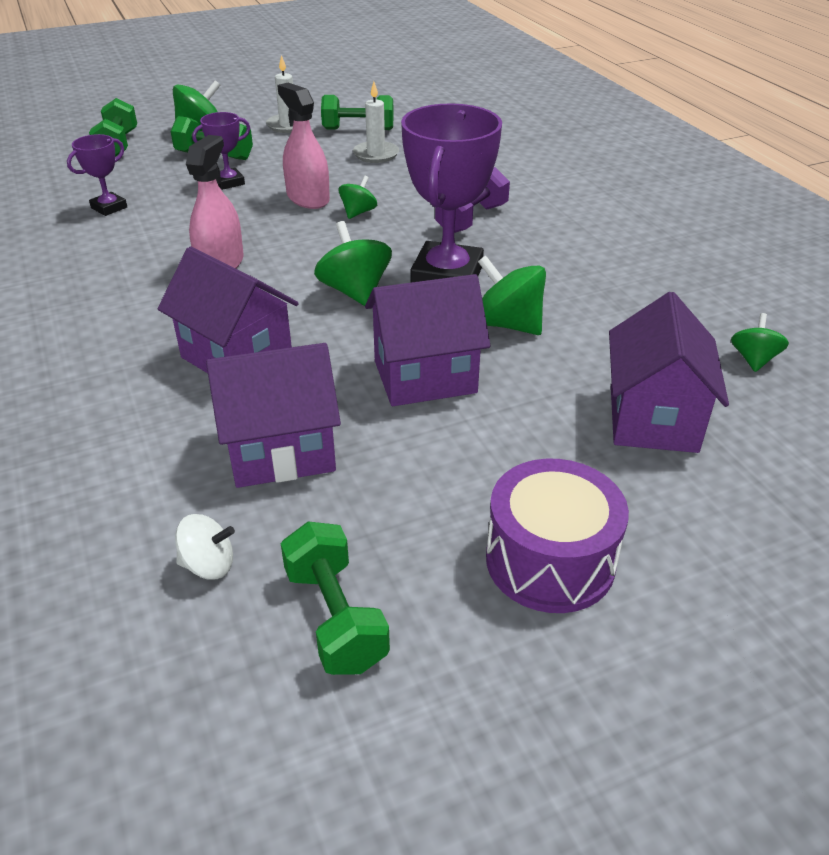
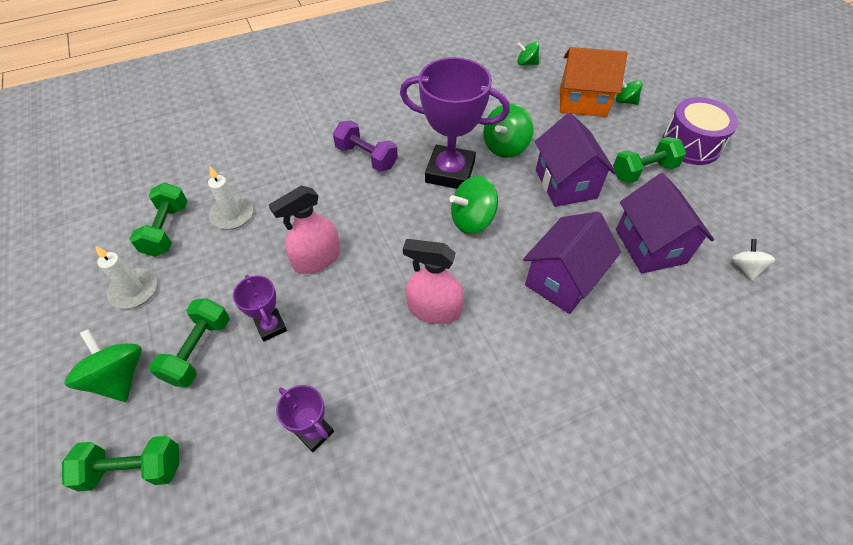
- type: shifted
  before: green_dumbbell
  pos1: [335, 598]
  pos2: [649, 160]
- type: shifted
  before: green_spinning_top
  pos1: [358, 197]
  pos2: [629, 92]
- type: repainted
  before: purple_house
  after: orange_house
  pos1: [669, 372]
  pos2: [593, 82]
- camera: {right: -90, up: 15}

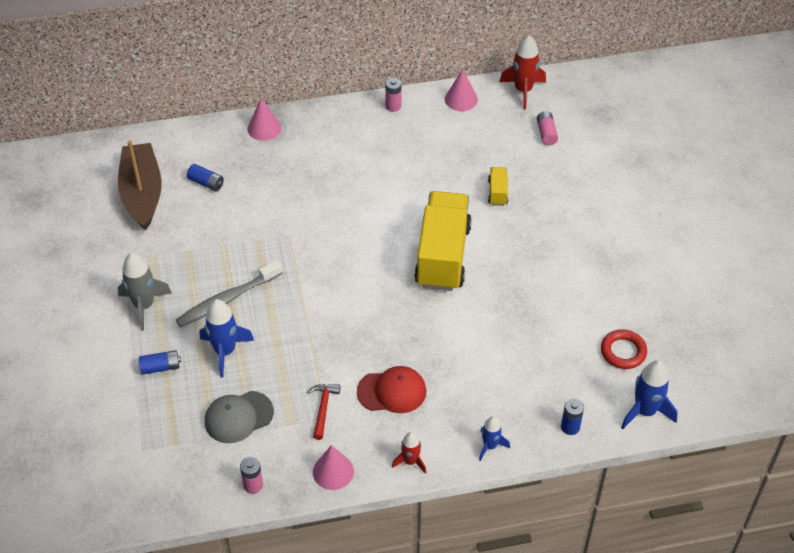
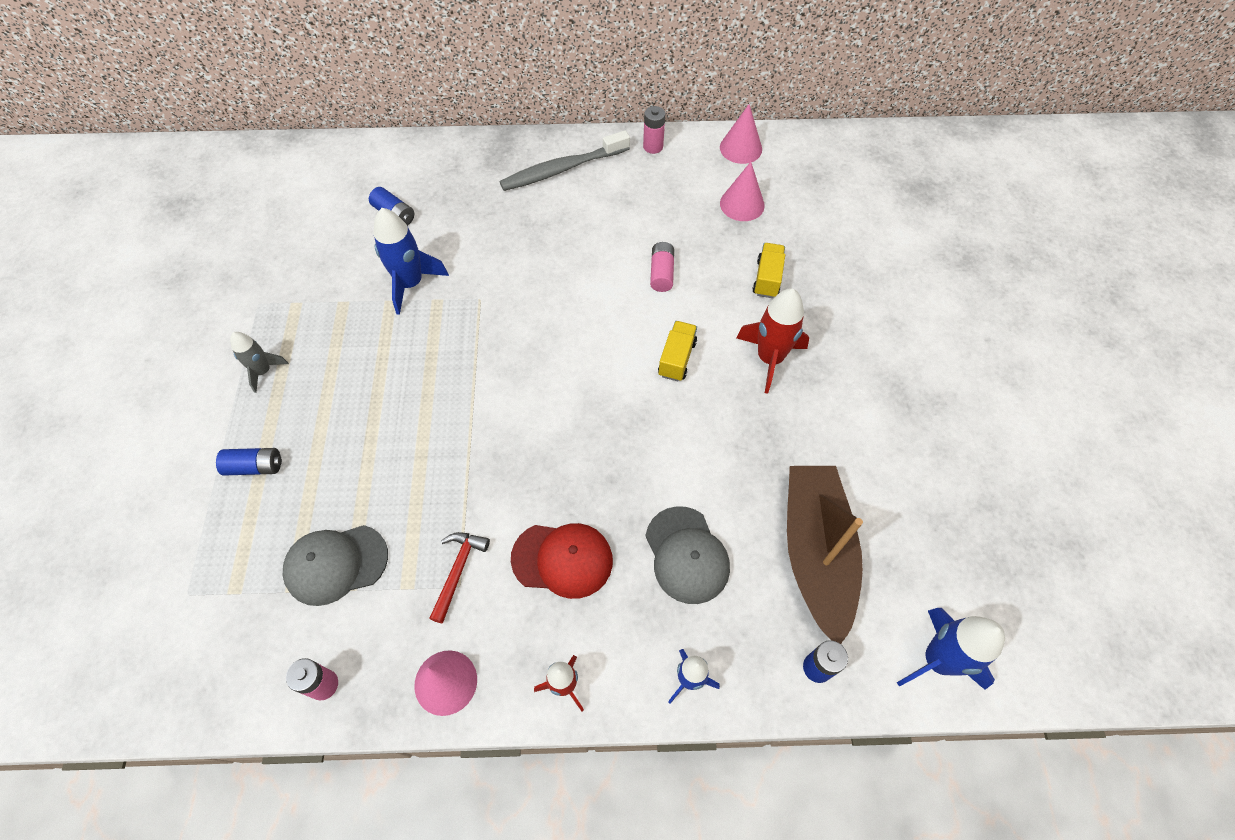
- type: gone
  before: red_ring
  pos1: [624, 349]
- type: new
  after: grey_cap
  pos2: [687, 555]
- type: shifted
  before: brown_boat
  pos1: [140, 185]
  pos2: [825, 555]
- type: shifted
  before: grey_toothbrush
  pos1: [229, 293]
  pos2: [565, 160]
- type: shifted
  before: blue_rocket
  pos1: [227, 338]
  pos2: [411, 261]
- type: shifted
  before: pink_cone
  pos1: [264, 119]
  pos2: [742, 191]
- type: shifted
  before: red_rocket
  pos1: [523, 72]
  pos2: [772, 341]
- type: shifted
  before: pink_battery
  pos1: [547, 128]
  pos2: [662, 267]
- type: scaled
  before: grey_rocket
  pos1: [145, 291]
  pos2: [259, 362]
  scale: 0.6
- type: scaled
  before: yellow_truck
  pos1: [443, 241]
  pos2: [677, 351]
  scale: 0.42
- camera: {right: 10, up: 10}

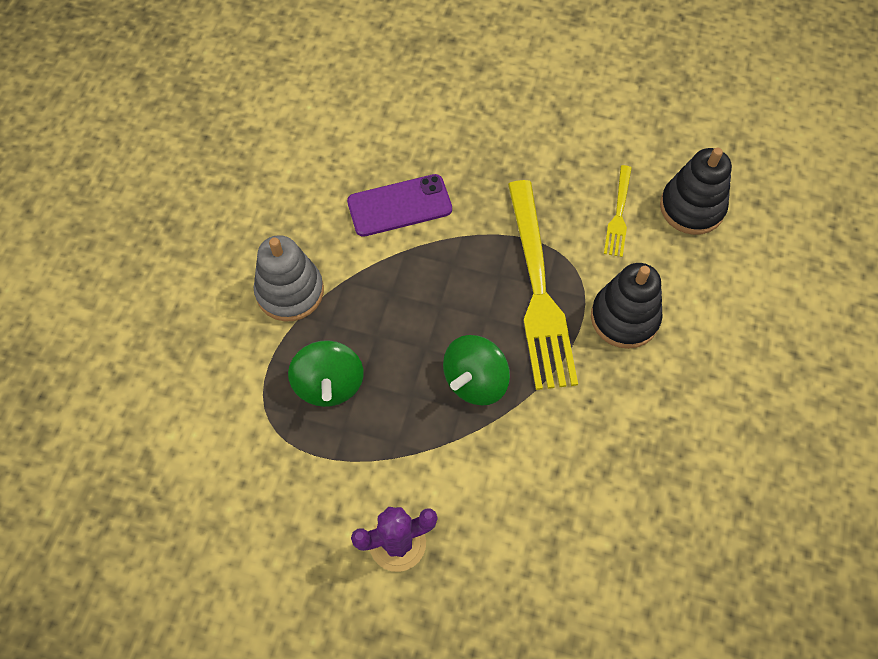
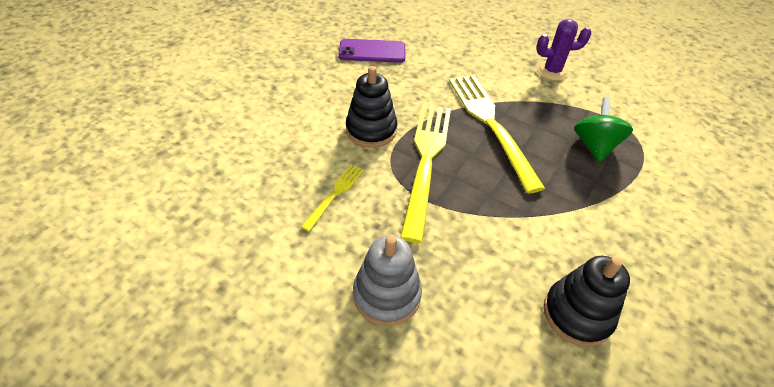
- type: shifted
  before: grey_stacking_toy
  pos1: [289, 278]
  pos2: [387, 280]
- type: shifted
  before: purple_phone
  pos1: [399, 205]
  pos2: [371, 51]
- type: shifted
  before: black_stacking_toy
  pos1: [696, 191]
  pos2: [587, 301]
- type: swapped
  before: green_spinning_top
  after: yellow_fork
  pos1: [476, 370]
  pos2: [497, 134]
- camera: {right: -165, up: -15}

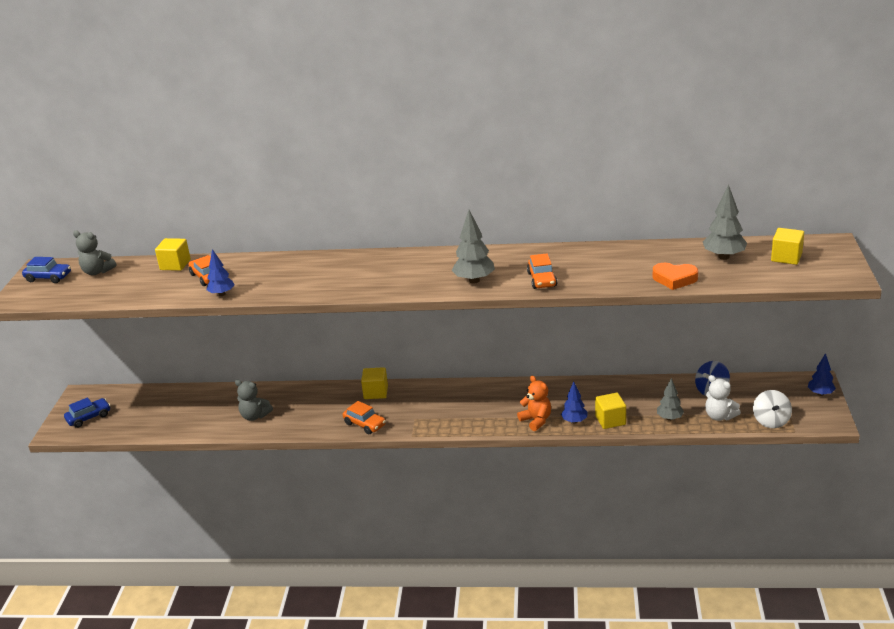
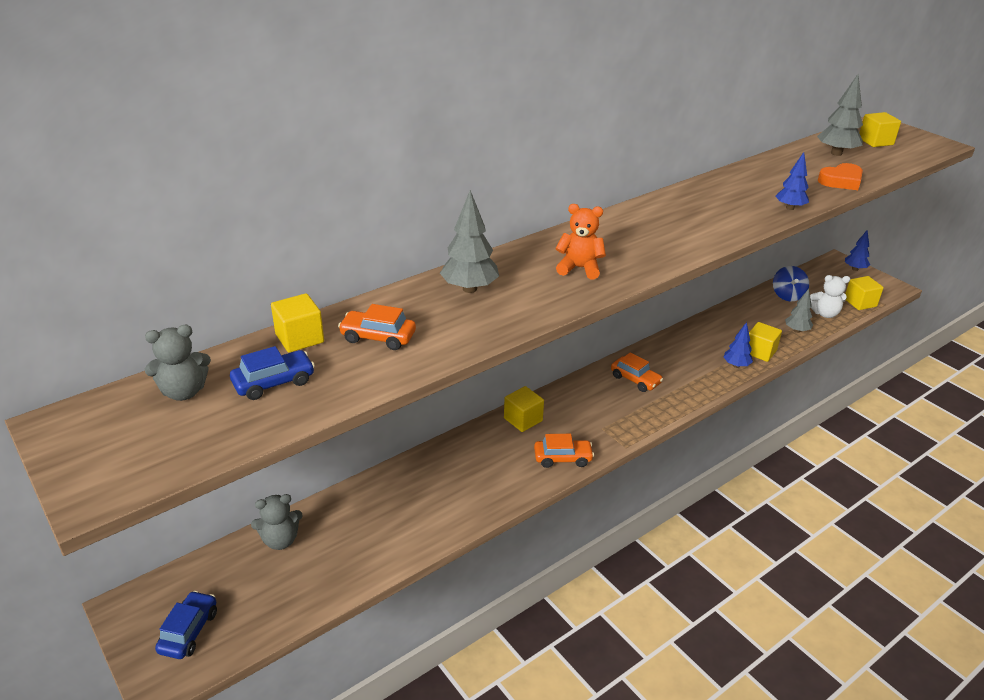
- type: shifted
  before: blue_car
  pos1: [46, 270]
  pos2: [272, 373]
- type: shifted
  before: blue_tree
  pos1: [221, 272]
  pos2: [792, 181]
- type: shifted
  before: grey_teddy_bear
  pos1: [254, 400]
  pos2: [277, 522]
- type: shifted
  before: grey_tree
  pos1: [473, 246]
  pos2: [469, 241]
- type: shifted
  before: orange_teddy_bear
  pos1: [534, 403]
  pos2: [580, 241]
- type: shifted
  before: orange_car
  pos1: [542, 271]
  pos2: [637, 372]
- type: swapped
  before: white_spinning_top
  after: yellow_cube
  pos1: [772, 409]
  pos2: [864, 293]
- camera: {right: -45, up: 5}

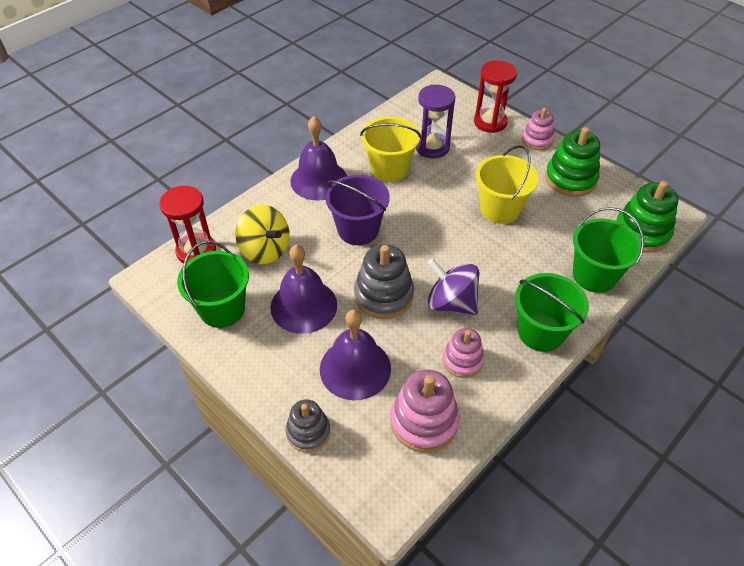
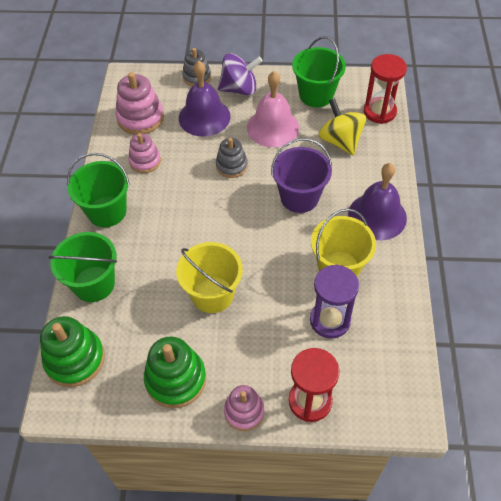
- type: shifted
  before: purple_spinning_top
  pos1: [453, 287]
  pos2: [240, 74]
- type: repainted
  before: purple_bell
  after: pink_bell
  pos1: [304, 289]
  pos2: [273, 109]
- type: rotated
  before: yellow_spinning_top
  pos1: [262, 234]
  pos2: [342, 127]
  turn: 60
- type: scaled
  before: grey_stacking_toy
  pos1: [384, 282]
  pos2: [232, 158]
  scale: 0.64
- camera: {right: 140, up: 5}

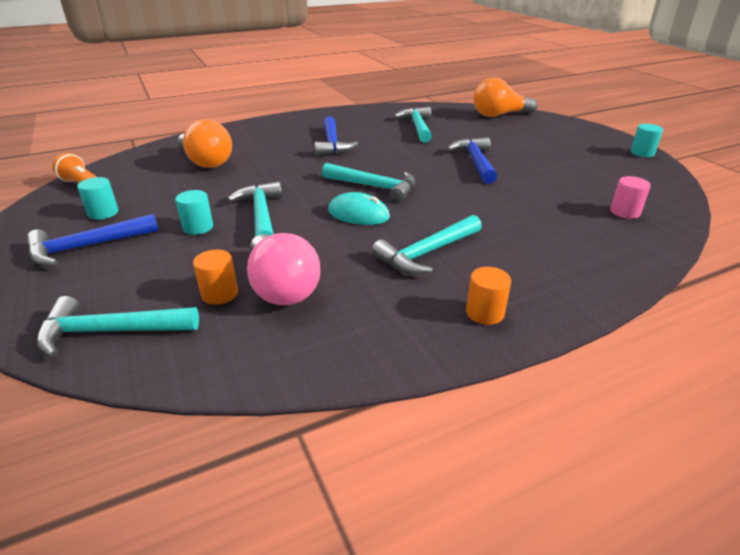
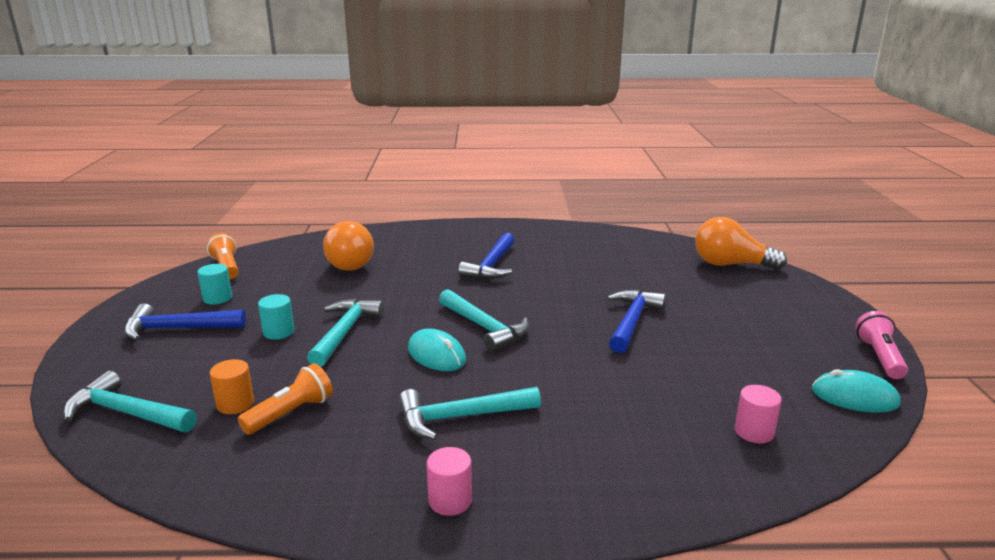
- type: gone
  before: turquoise_hammer
  pos1: [413, 125]
- type: new
  after: turquoise_mouse
  pos2: [856, 391]
- type: swapped
  before: pink_light_bulb
  after: orange_flashlight
  pos1: [283, 269]
  pos2: [285, 399]
- type: swapped
  before: turquoise_cylinder
  after: pink_flashlight
  pos1: [646, 140]
  pos2: [882, 345]
- type: repainted
  before: orange_cylinder
  after: pink_cylinder
  pos1: [488, 296]
  pos2: [449, 481]
- camera: {right: 25, up: -10}

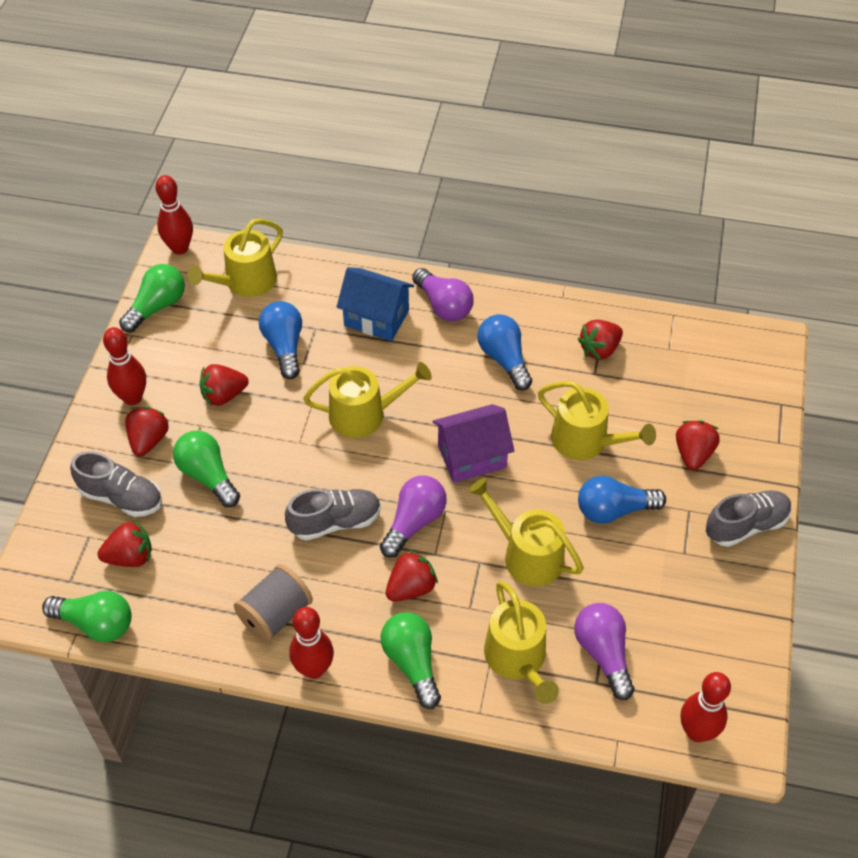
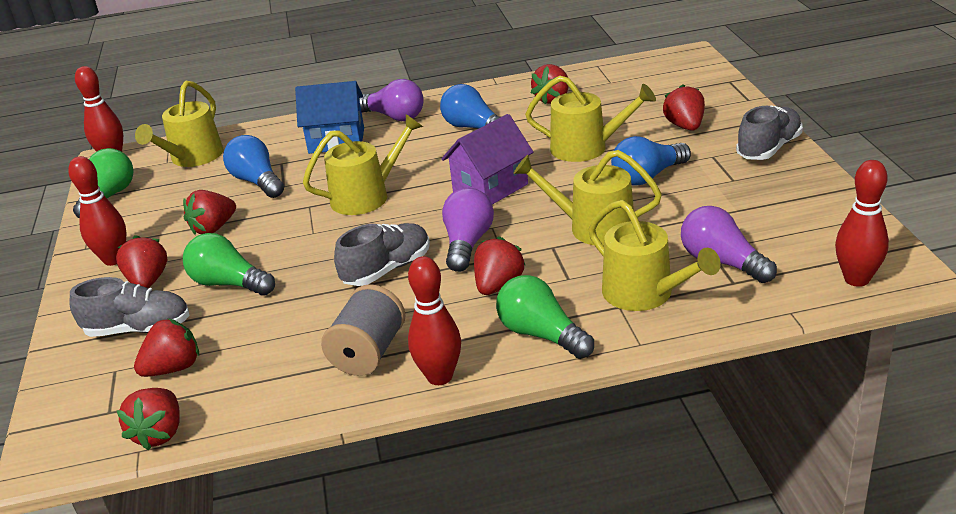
- type: swapped
  before: green_light_bulb
  after: red_strawberry
  pos1: [87, 616]
  pos2: [148, 419]
- camera: {right: -20, up: -20}

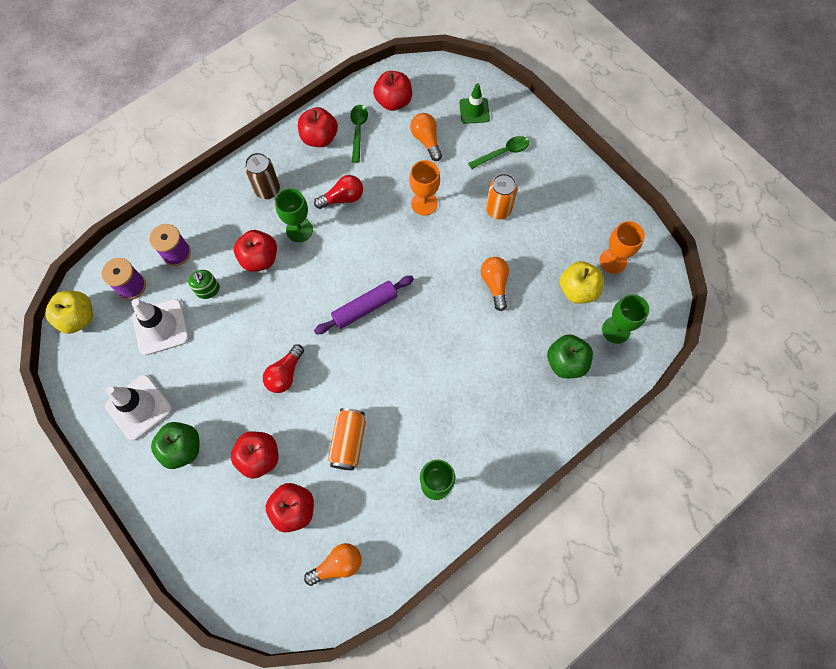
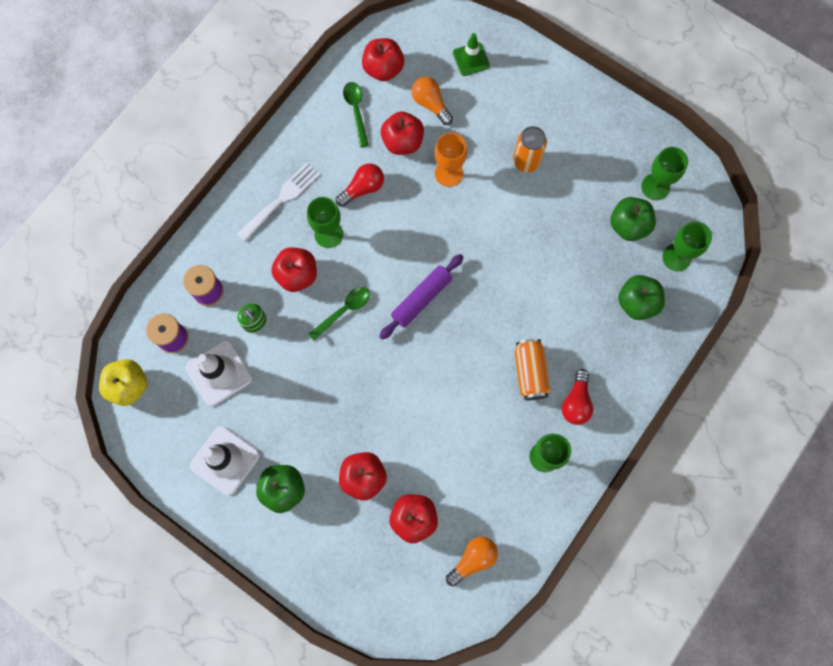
- type: gone
  before: orange_light_bulb
  pos1: [495, 284]
- type: shifted
  before: red_light_bulb
  pos1: [283, 368]
  pos2: [577, 397]
- type: shifted
  before: red_apple
  pos1: [318, 127]
  pos2: [402, 133]
- type: shifted
  before: orange_can
  pos1: [347, 439]
  pos2: [533, 369]
- type: shifted
  before: green_spoon
  pos1: [498, 152]
  pos2: [339, 314]
- type: swapped
  before: brown_can
  after: white_fork
  pos1: [262, 176]
  pos2: [278, 201]
- type: repainted
  before: yellow_apple
  after: green_apple
  pos1: [582, 282]
  pos2: [633, 219]
- type: repainted
  before: orange_goblet
  after: green_goblet
  pos1: [622, 247]
  pos2: [664, 173]
- camera: {right: -15, up: 5}

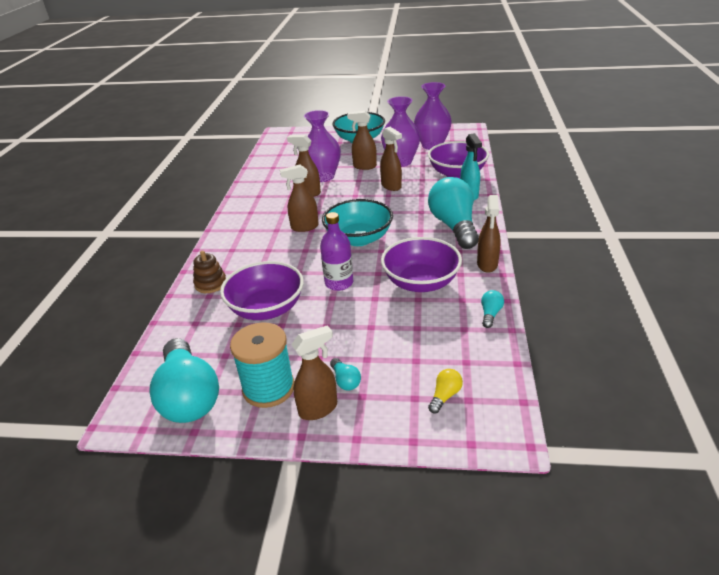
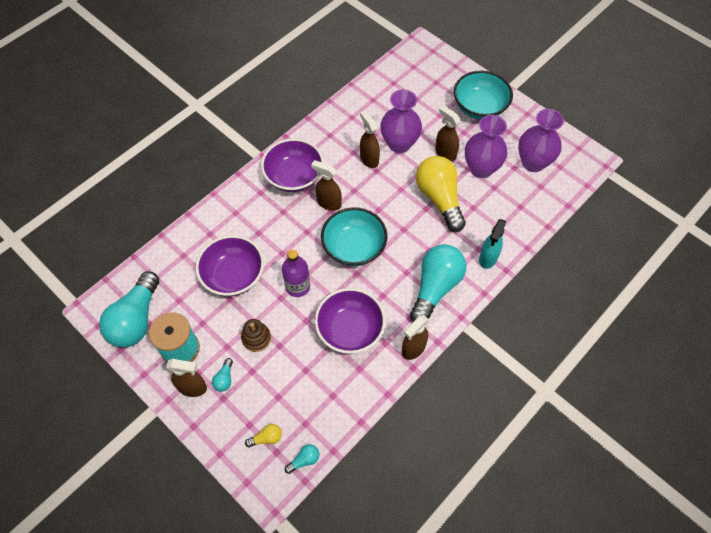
- type: shifted
  before: brown_stacking_toy
  pos1: [209, 272]
  pos2: [256, 335]
- type: shifted
  before: purple_bowl
  pos1: [458, 159]
  pos2: [292, 165]
- type: shifted
  before: turquoise_light_bulb
  pos1: [492, 309]
  pos2: [302, 459]
- type: swapped
  before: brown_spray_bottle
  after: yellow_light_bulb
  pos1: [391, 159]
  pos2: [441, 194]
- camera: {right: 35, up: 25}

